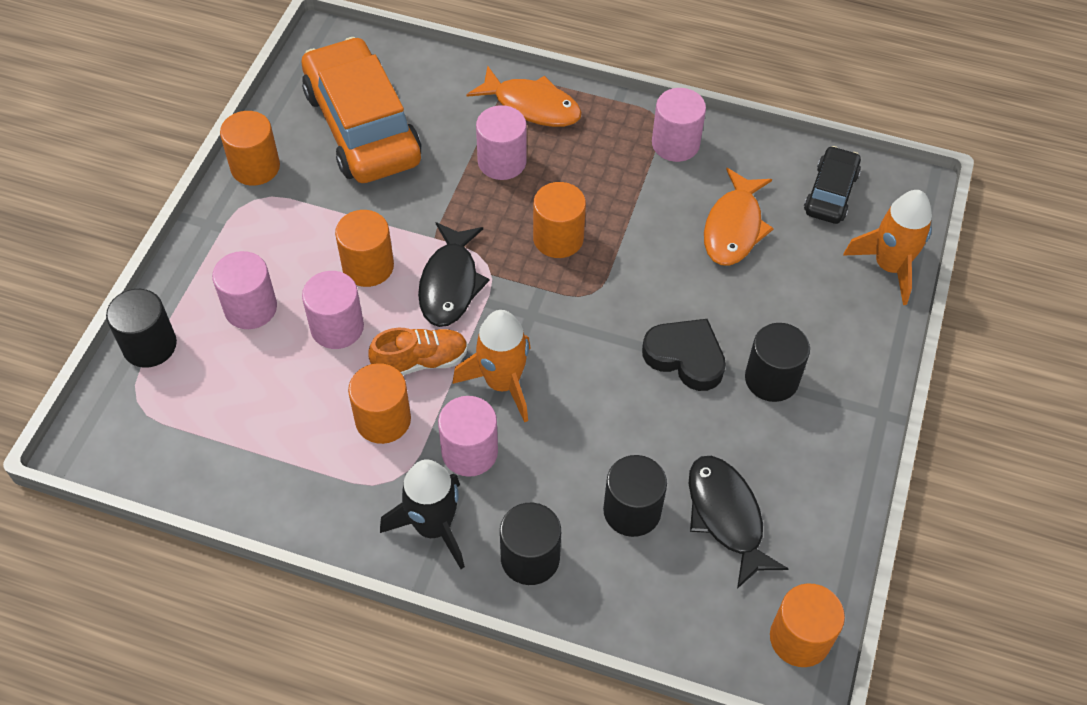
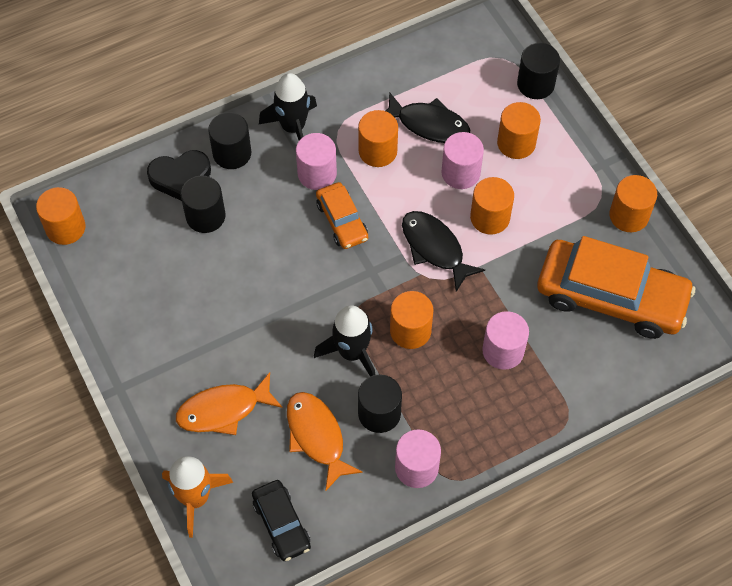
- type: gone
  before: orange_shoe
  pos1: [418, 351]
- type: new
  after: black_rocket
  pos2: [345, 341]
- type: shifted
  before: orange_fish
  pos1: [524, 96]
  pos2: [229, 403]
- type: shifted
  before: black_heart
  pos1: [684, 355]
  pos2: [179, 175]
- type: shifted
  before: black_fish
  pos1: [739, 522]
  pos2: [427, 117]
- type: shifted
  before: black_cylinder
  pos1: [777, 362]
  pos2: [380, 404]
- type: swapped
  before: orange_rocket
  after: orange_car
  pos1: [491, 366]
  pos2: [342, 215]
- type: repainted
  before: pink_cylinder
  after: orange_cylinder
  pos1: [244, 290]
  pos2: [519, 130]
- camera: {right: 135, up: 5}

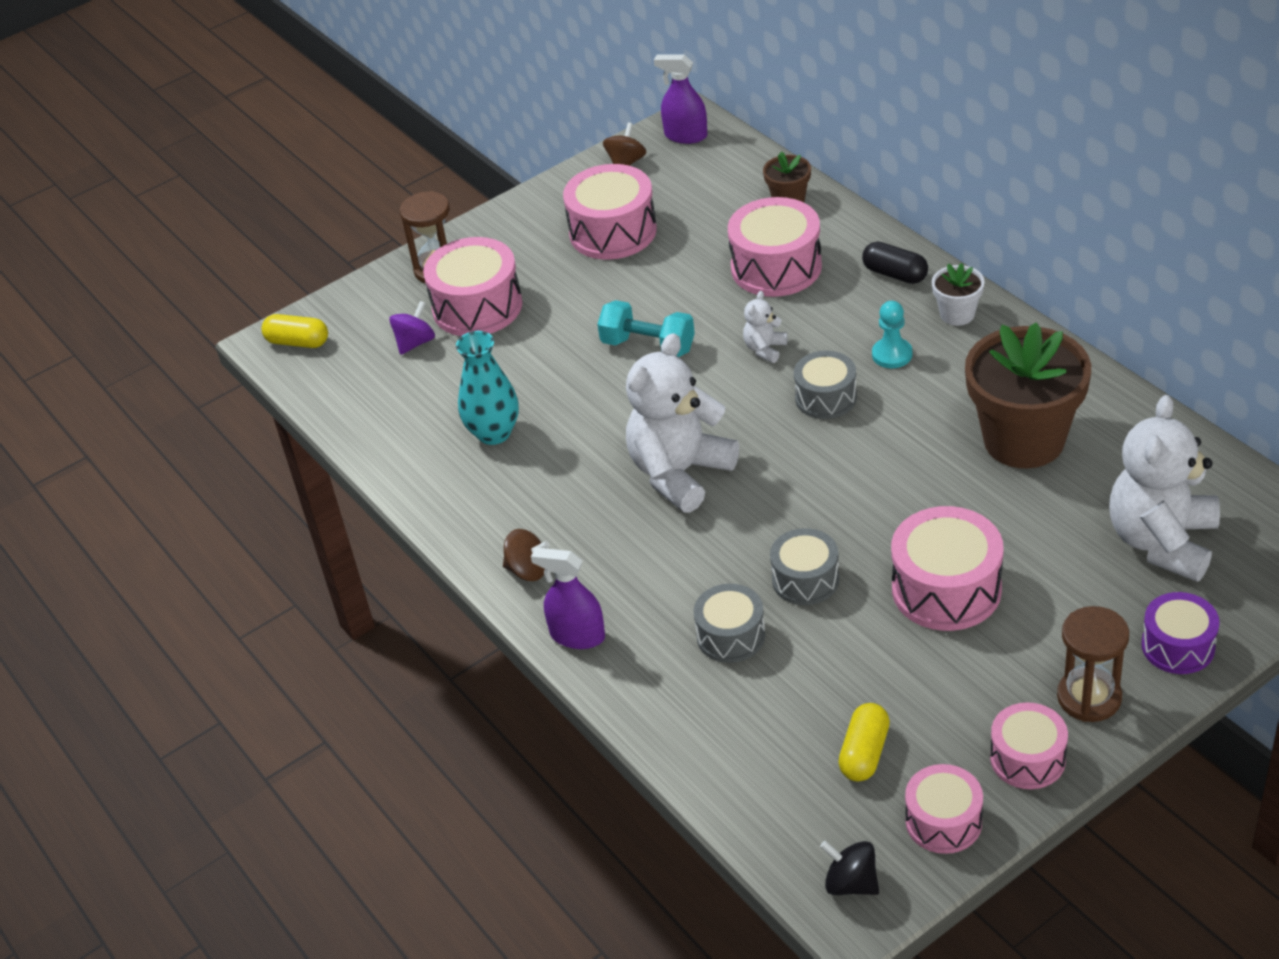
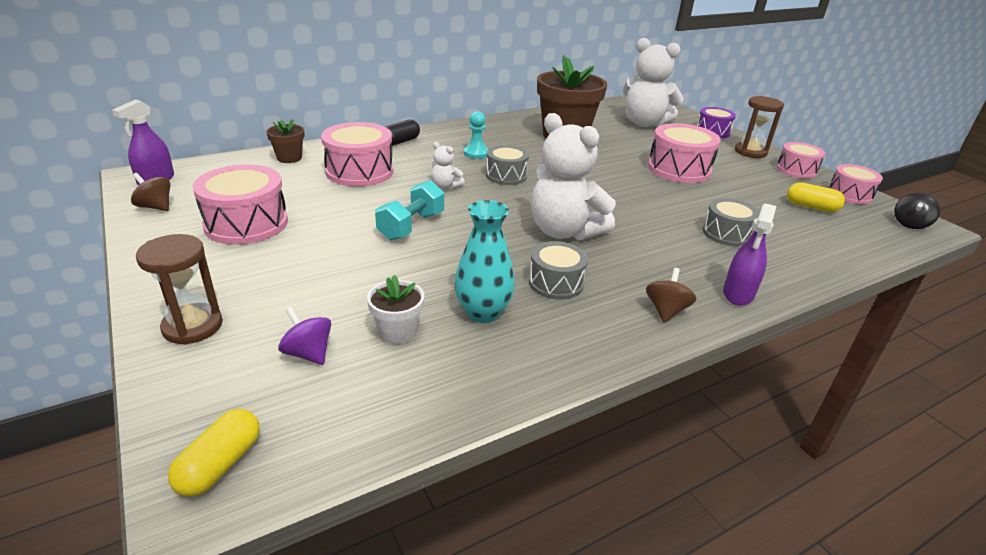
- type: gone
  before: pink_drum
  pos1: [472, 286]
- type: shifted
  before: grey_drum
  pos1: [805, 566]
  pos2: [558, 270]
- type: shifted
  before: white_flower_pot
  pos1: [958, 294]
  pos2: [395, 309]
- camera: {right: -90, up: -10}

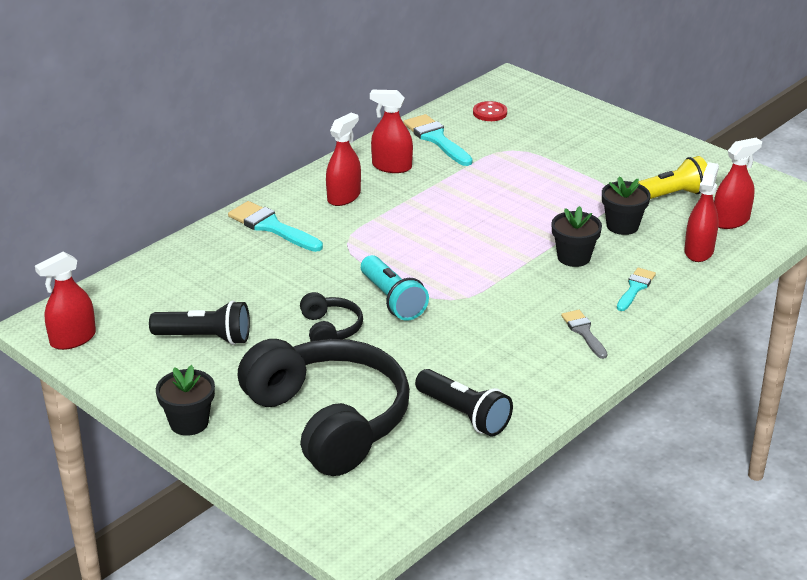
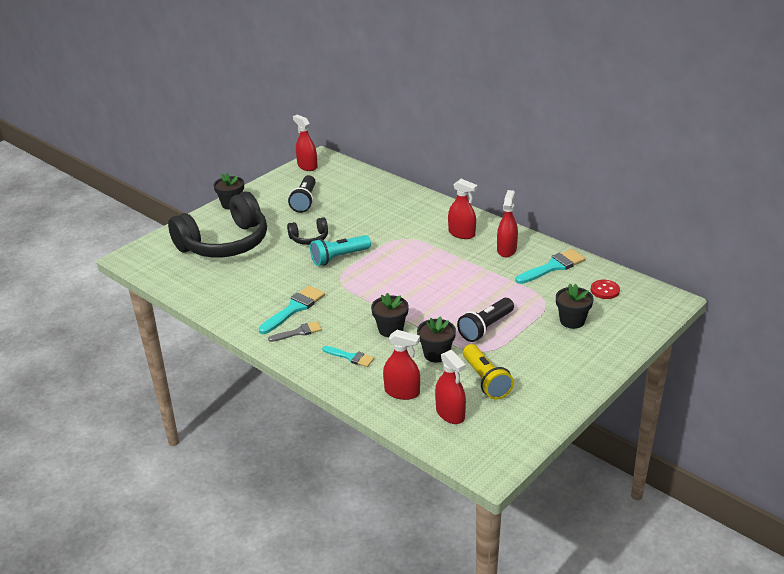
- type: new
  after: black_flower_pot
  pos2: [575, 306]
- type: shifted
  before: turquoise_brush
  pos1: [275, 226]
  pos2: [292, 310]
- type: shifted
  before: black_flashlight
  pos1: [464, 402]
  pos2: [485, 320]
- camera: {right: 90, up: 0}

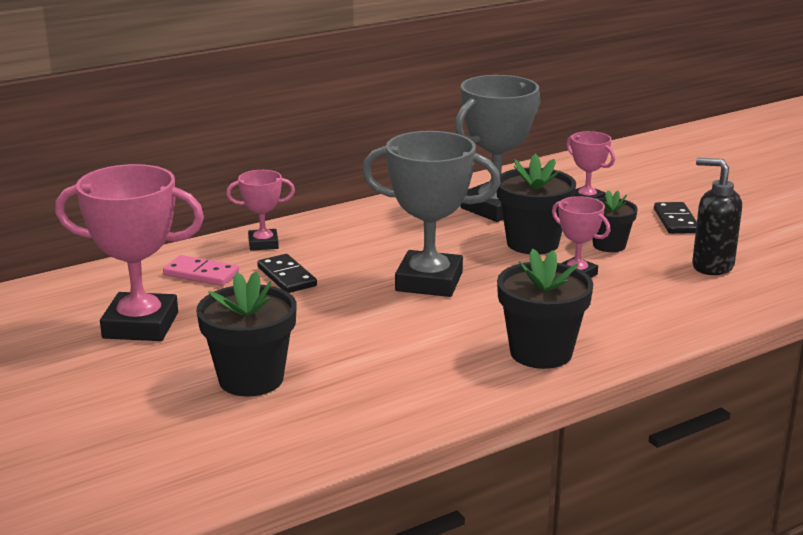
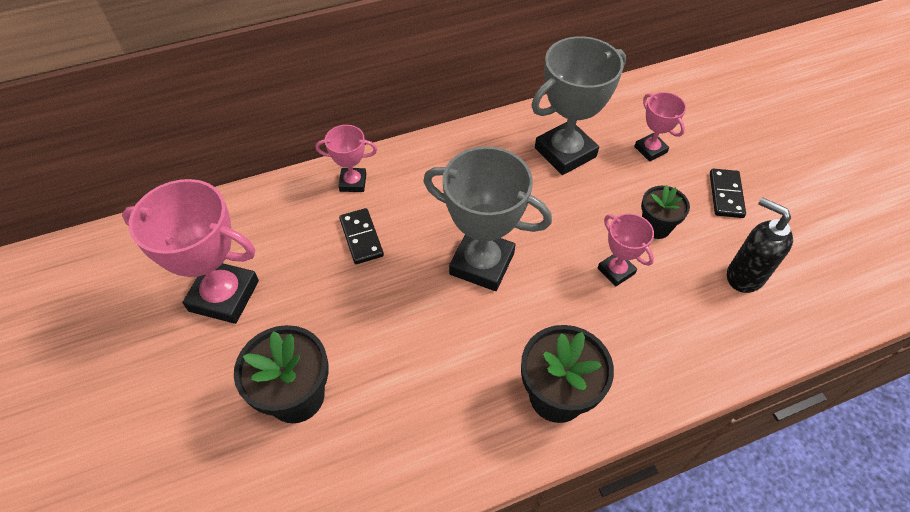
- type: gone
  before: pink_domino
  pos1: [201, 270]
- type: gone
  before: black_flower_pot
  pos1: [536, 204]
- camera: {right: 10, up: 30}

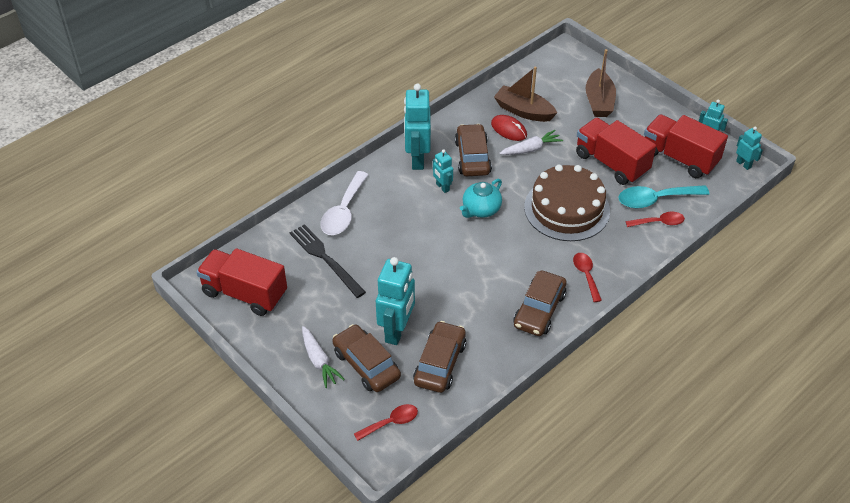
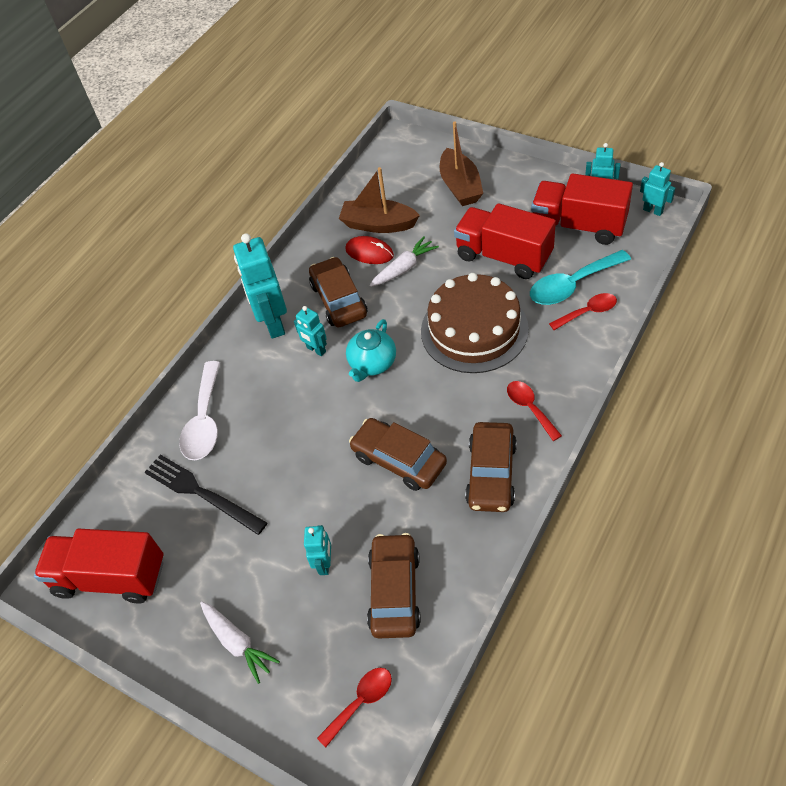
- type: shifted
  before: brown_car
  pos1: [366, 358]
  pos2: [398, 454]
- type: scaled
  before: turquoise_robot
  pos1: [395, 301]
  pos2: [317, 550]
  scale: 0.52
- camera: {right: -10, up: 5}

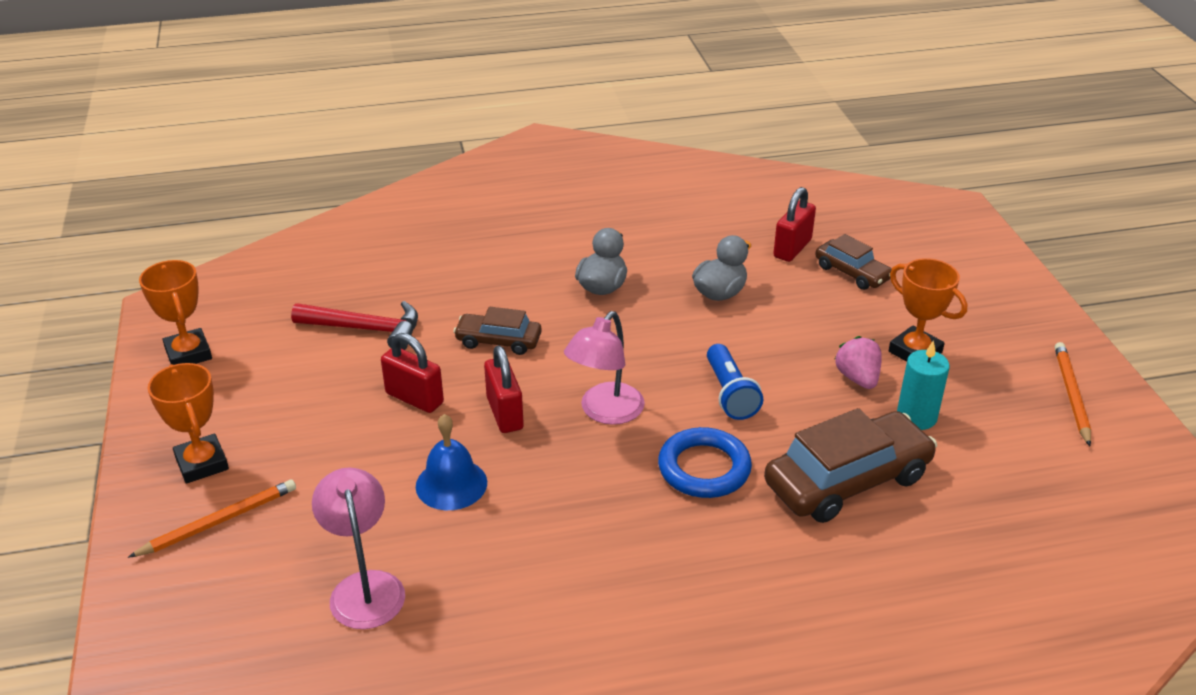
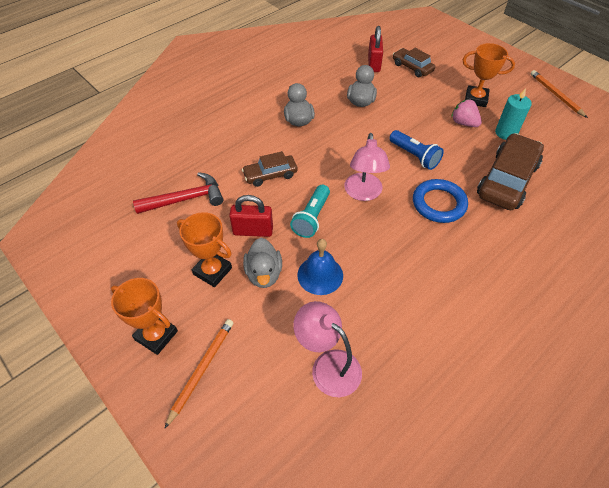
- type: new
  after: grey_duck
  pos2: [262, 263]
- type: shifted
  before: orange_trophy
  pos1: [175, 312]
  pos2: [204, 249]
- type: swapped
  before: red_padlock
  after: turquoise_flashlight
  pos1: [504, 389]
  pos2: [310, 211]
- type: rotated
  before: brown_car
  pos1: [853, 262]
  pos2: [414, 62]
  turn: -150
- camera: {right: -30, up: 15}

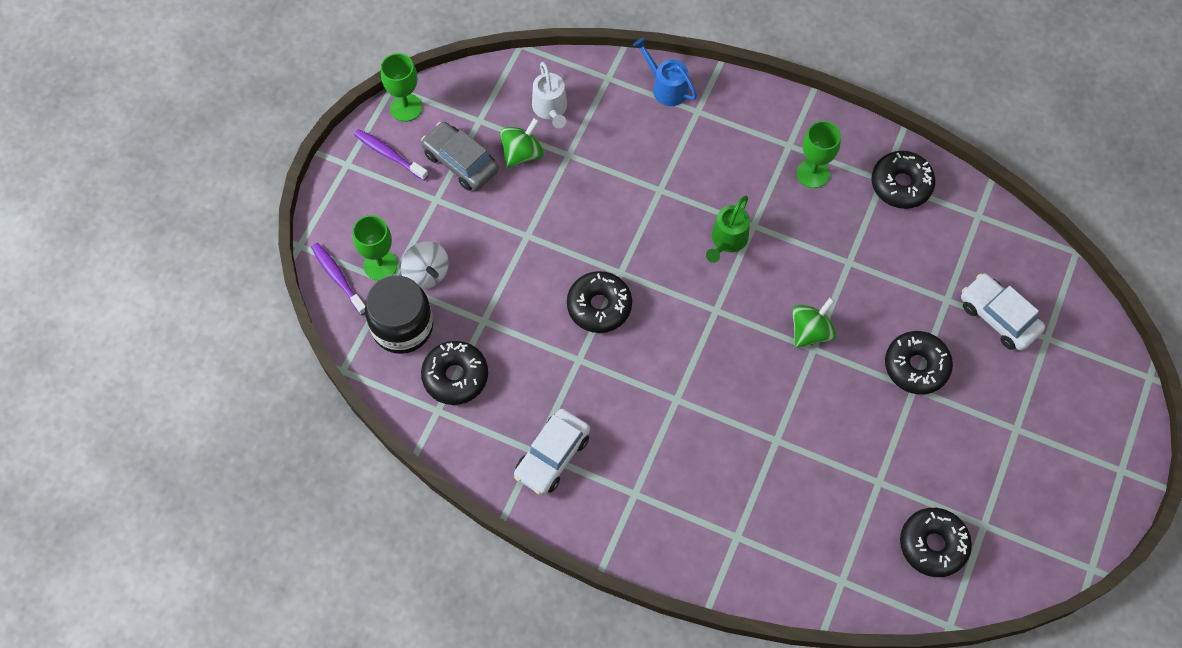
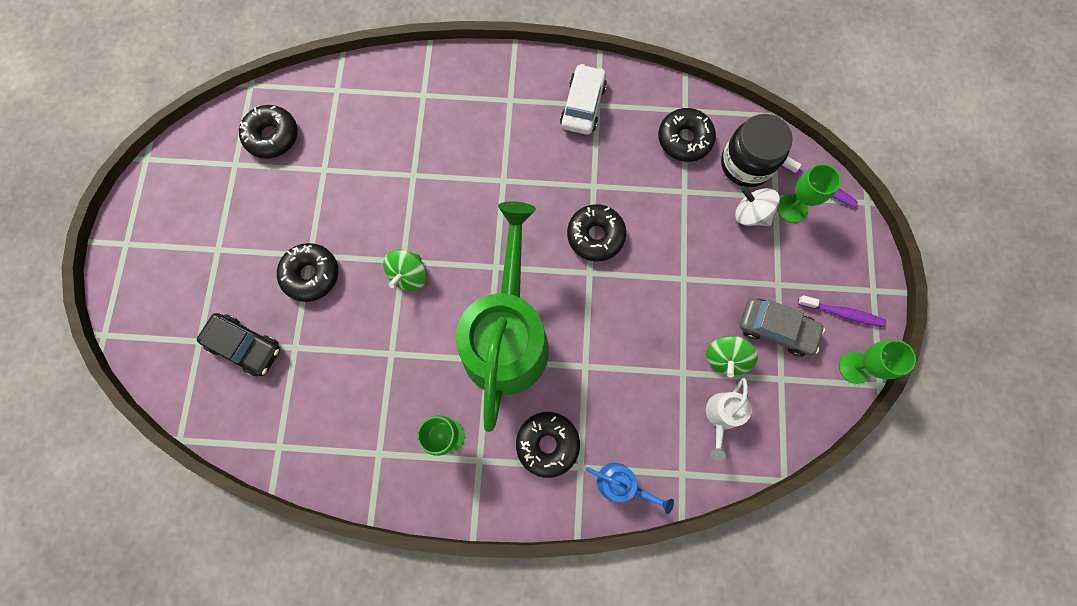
- type: shifted
  before: black_donut
  pos1: [903, 180]
  pos2: [548, 445]
- type: repainted
  before: white_car
  after: black_car
  pos1: [1003, 312]
  pos2: [239, 344]
- type: rotated
  before: white_watering_can
  pos1: [549, 95]
  pos2: [728, 419]
  turn: -120
- type: scaled
  before: green_watering_can
  pos1: [728, 229]
  pos2: [502, 316]
  scale: 2.48
- camera: {right: 160, up: 10}

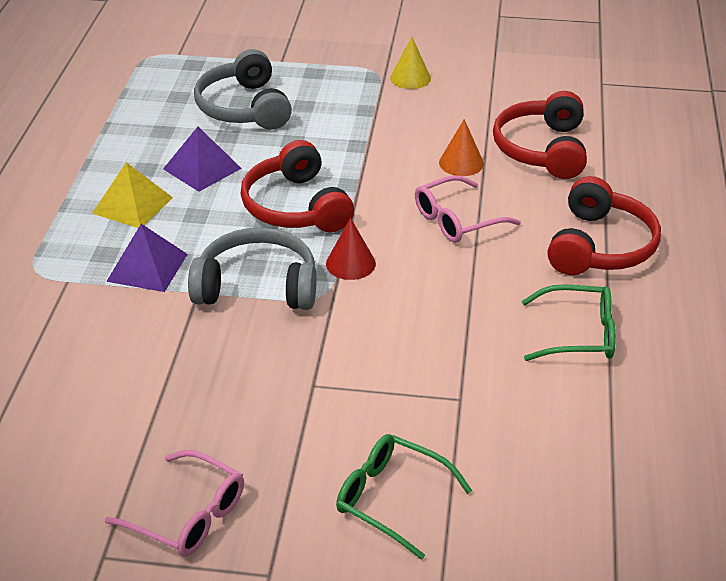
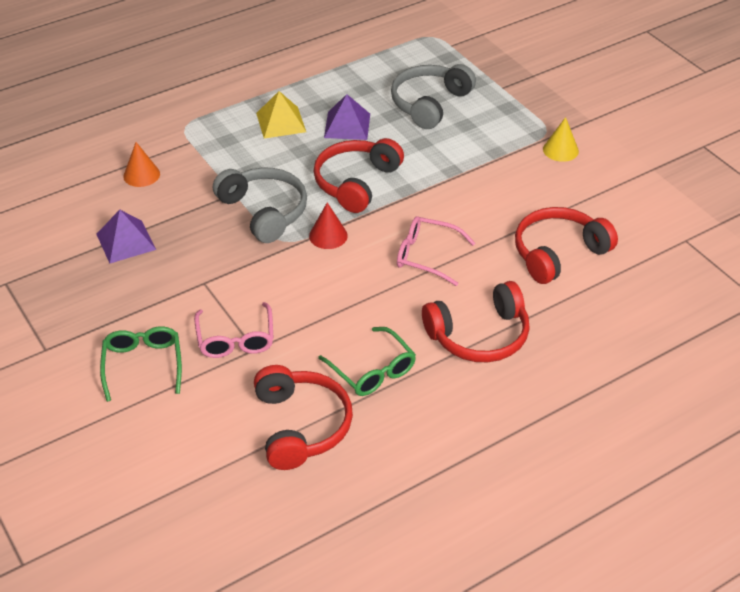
- type: new
  after: red_headphones
  pos2: [303, 417]
- type: shifted
  before: pink_glasses
  pos1: [174, 503]
  pos2: [234, 330]
- type: shifted
  before: purple_pyramid
  pos1: [147, 258]
  pos2: [126, 236]
- type: shifted
  before: orange_cone
  pos1: [461, 147]
  pos2: [141, 164]
- camera: {right: 50, up: 5}

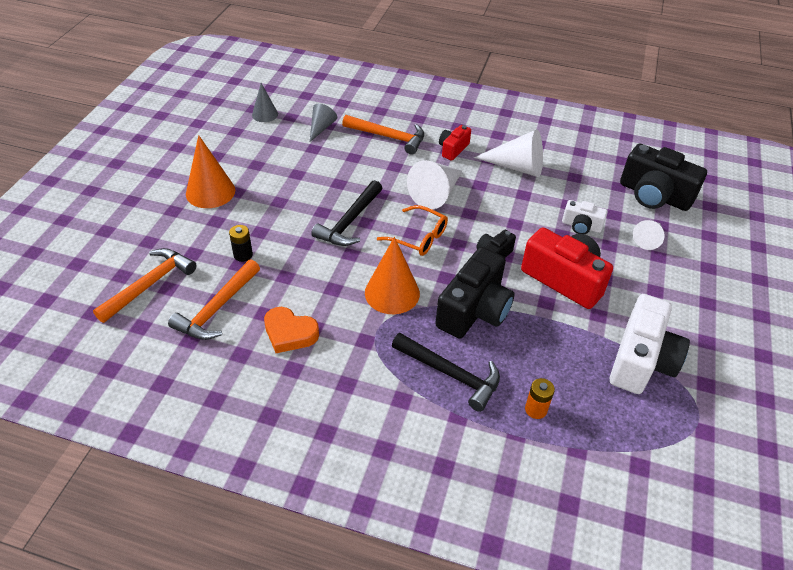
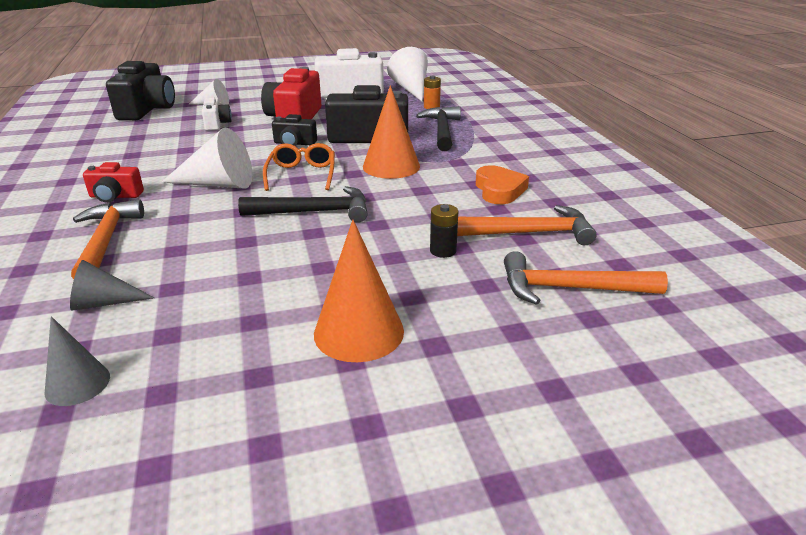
- type: shifted
  before: white_cone
  pos1: [508, 153]
  pos2: [407, 74]
- camera: {right: -120, up: -15}

